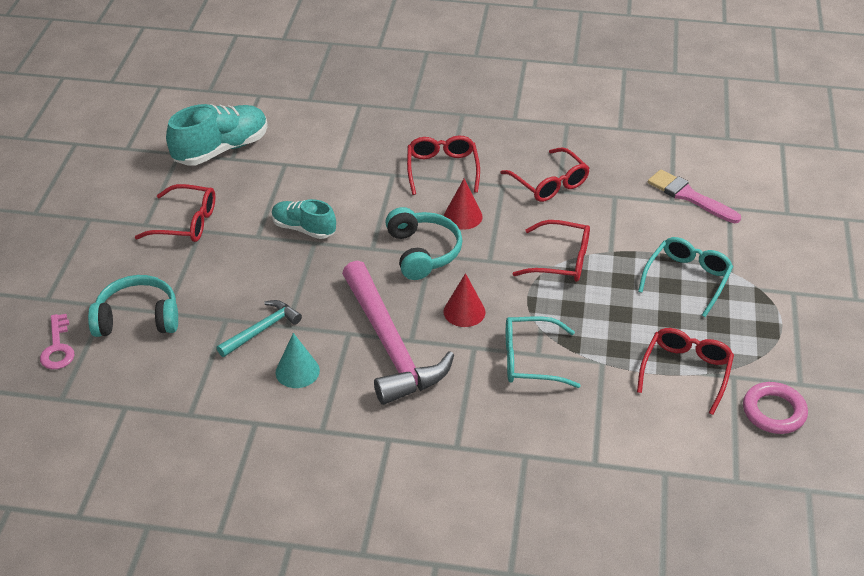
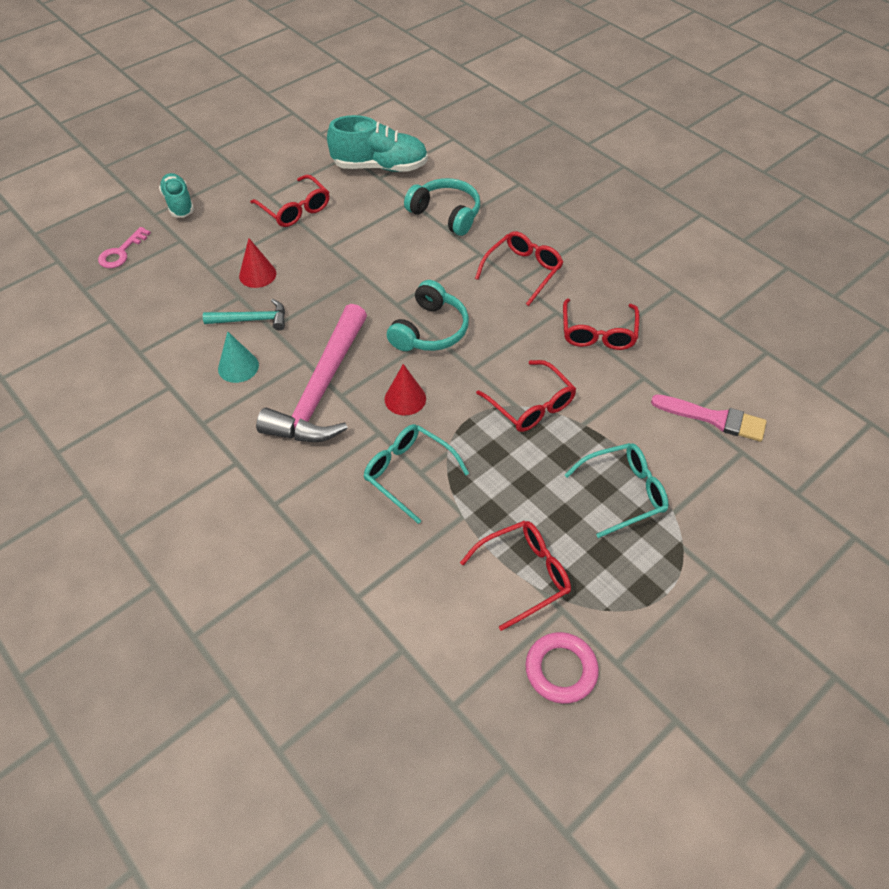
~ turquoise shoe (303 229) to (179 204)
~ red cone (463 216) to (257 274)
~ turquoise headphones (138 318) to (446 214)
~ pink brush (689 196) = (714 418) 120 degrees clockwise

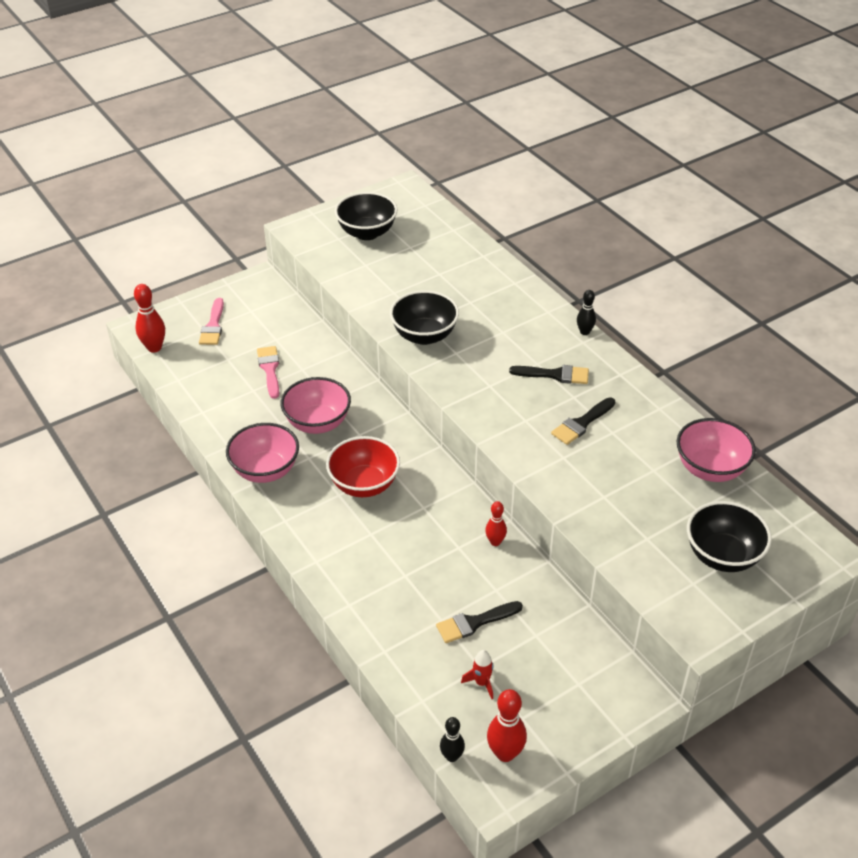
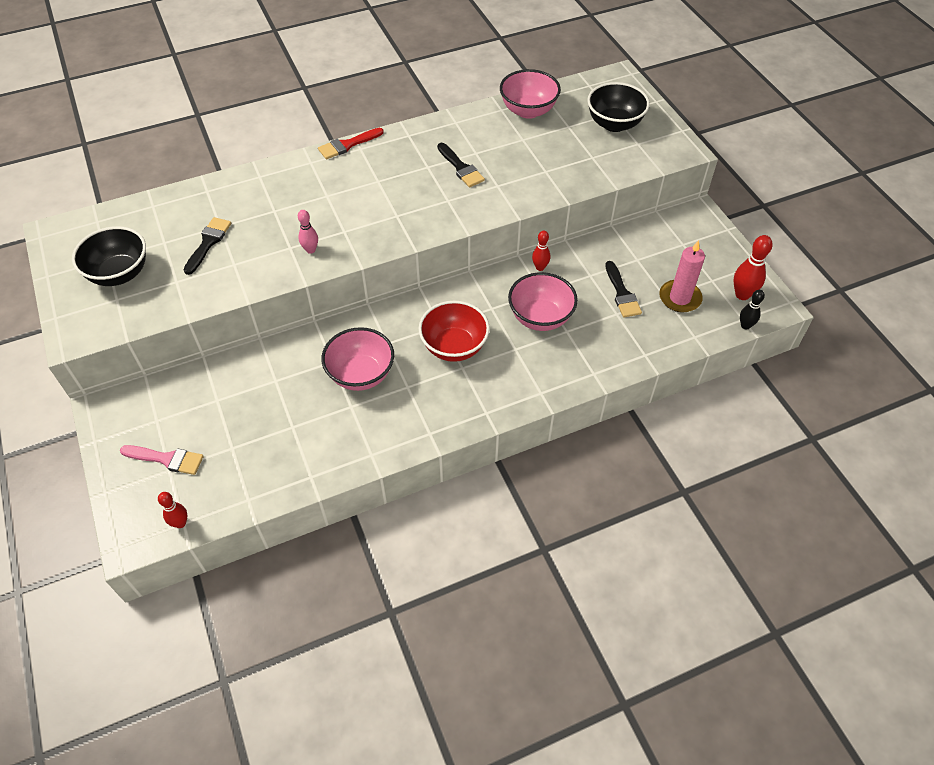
~ red bowling pin (154 347) = (180 523) x0.63
~ black brush (555 375) to (208 243)
~ black bowl (424 335) to pink bowling pin (310 250)
~ black bowling pin (584 332) to red brush (347 145)
~ pink bowl (265 470) to (540 317)
~ red rocket (481 683) to pink candle (680 298)
- pink brush (270 369)

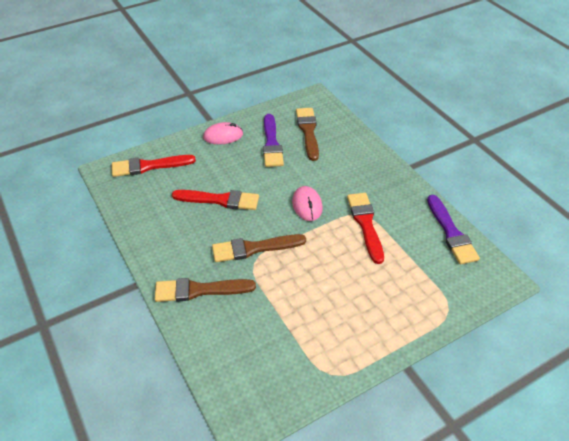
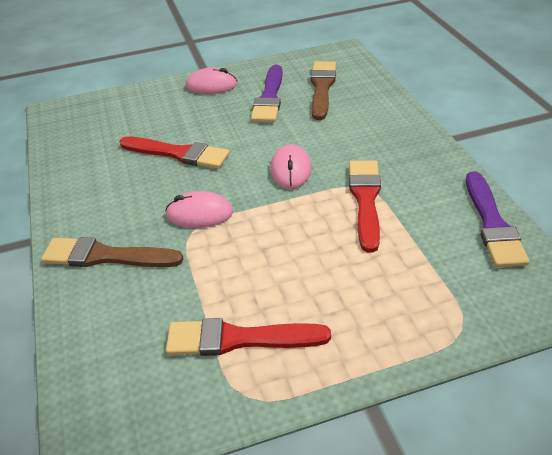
~ brown brush (254 248) to pink mouse (199 214)
~ red brush (149 166) to (239 339)

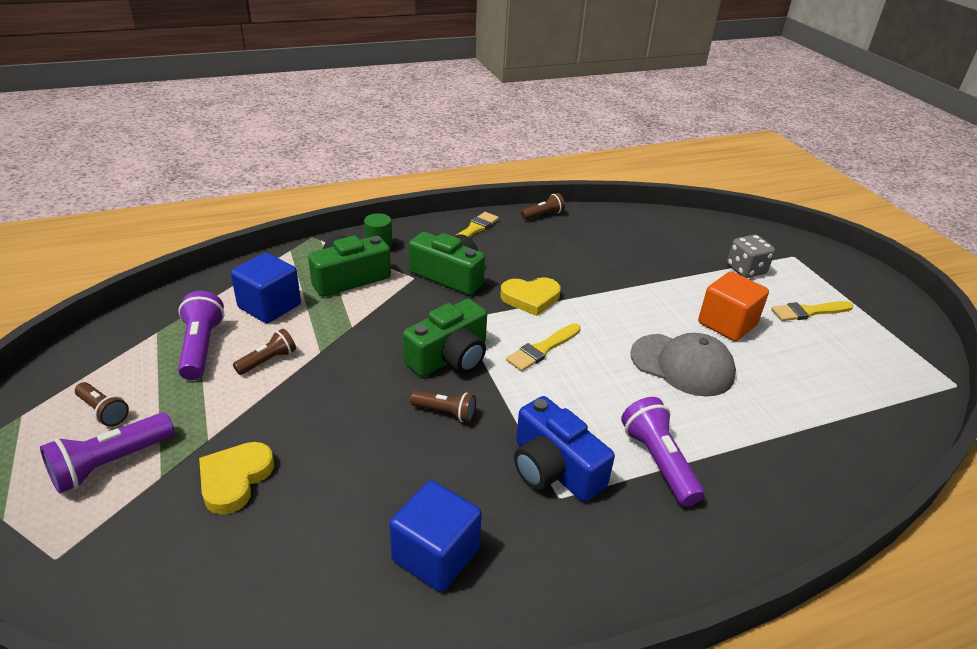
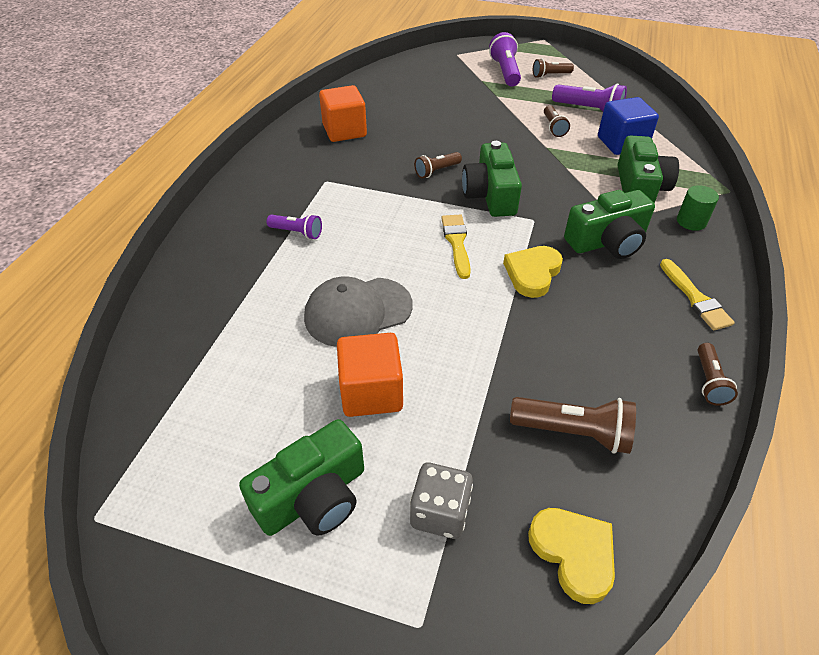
~ yellow brush (808 312) to green camera (313 497)
~ purple flashlight (658 462) = (297 232) x0.62
~ blue cube (435 555) to orange cube (344 131)
+ brown flashlight (573 432)
~ yellow heart (235 479) to (573 553)
- blue camera (554 468)

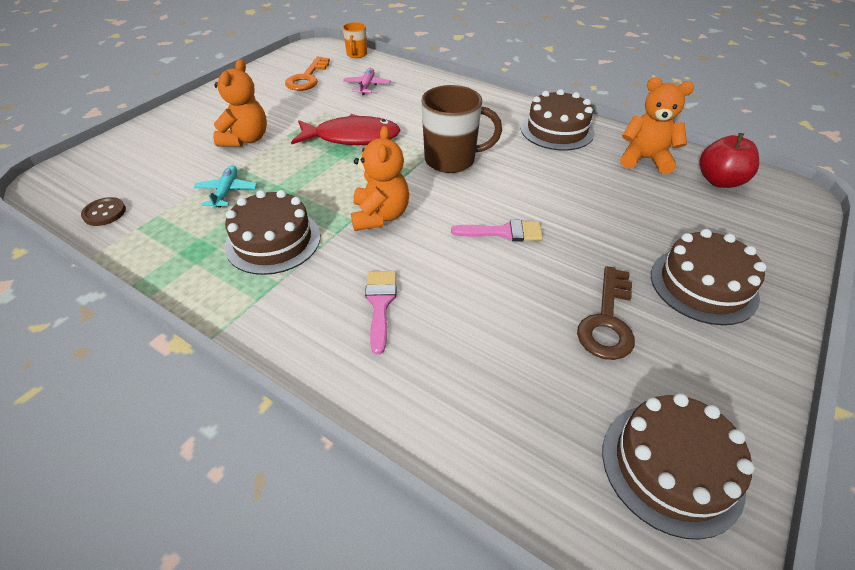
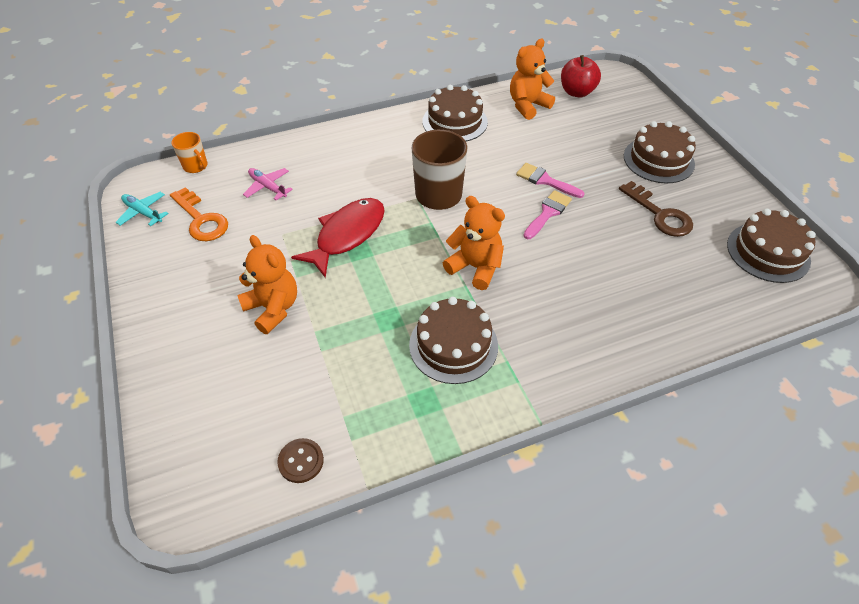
~ turquoise plane (227 191) to (143 212)
~ pink brush (380 304) to (545 180)

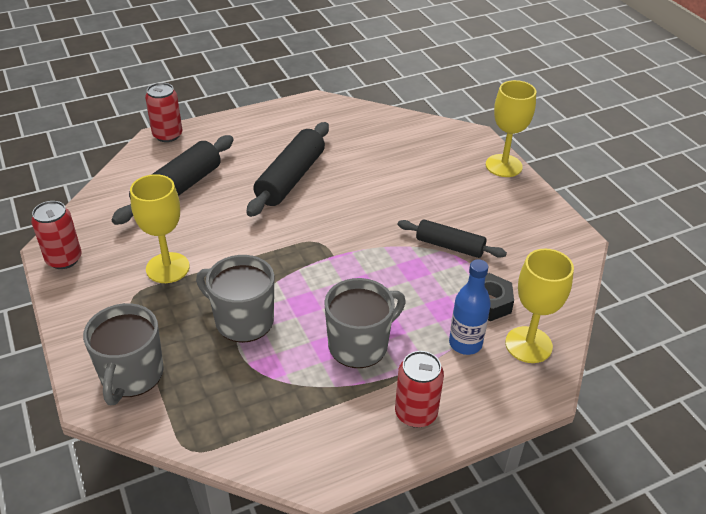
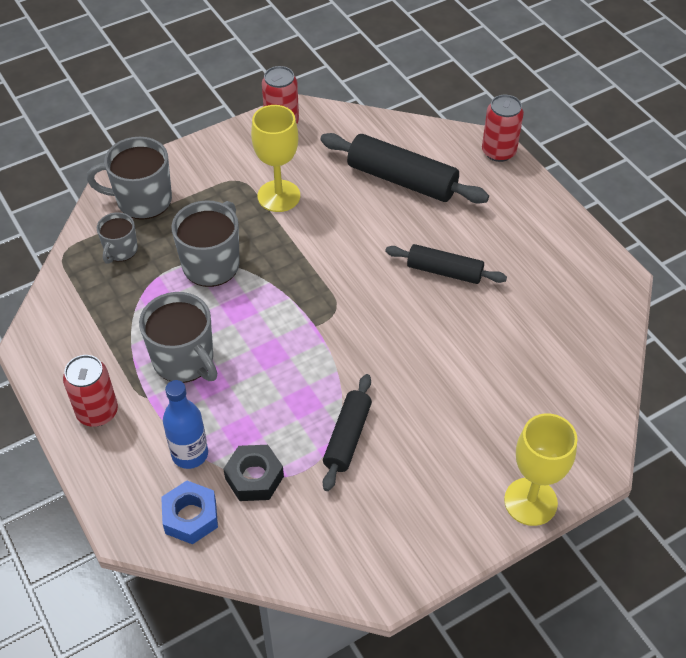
+ grey mug (120 250)
~ yellow goblet (528 345) to blue nut (191 517)
~ black rolling pin (290 178) = (444 271) x0.63

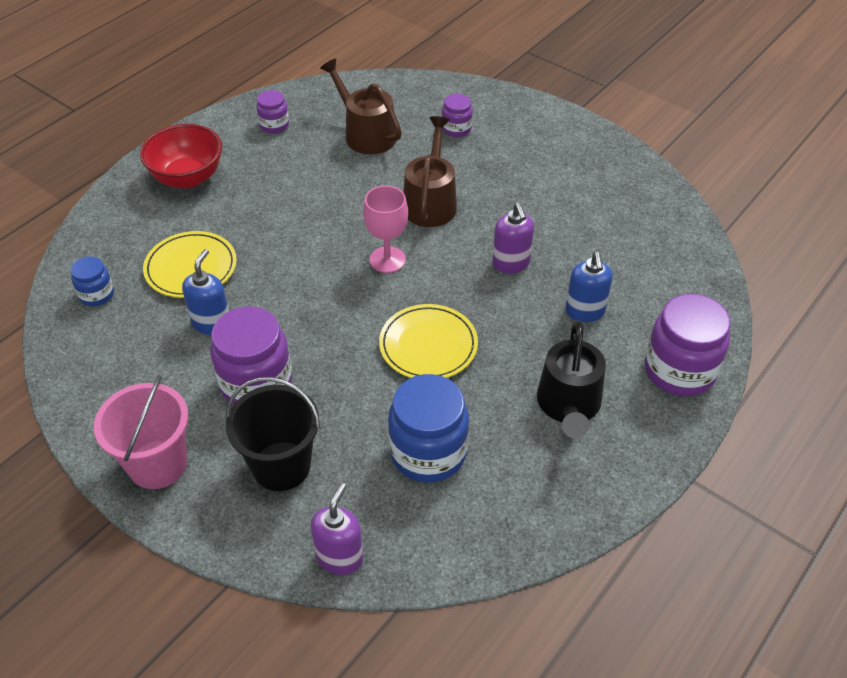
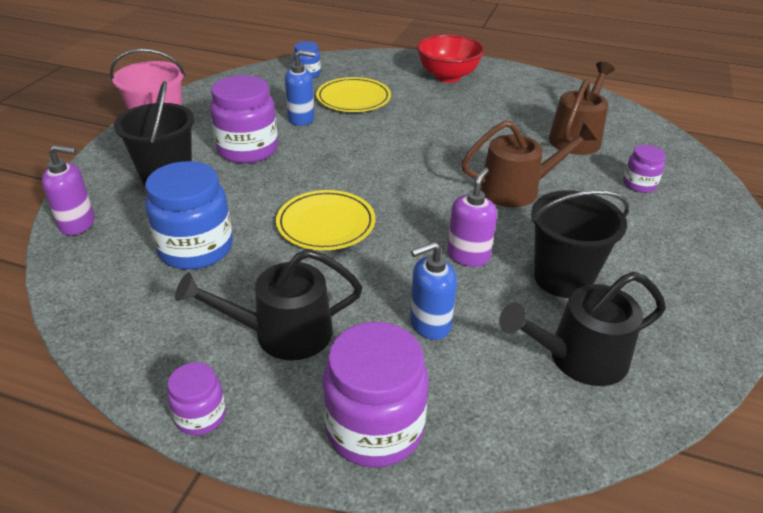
~ purple jar (274 125) to (200 416)
~ purple soap dispenser (511 263) = (468 256) 150 degrees clockwise
+ black watering can (579 358)
+ black bucket (562 278)
- pink goblet (387 259)

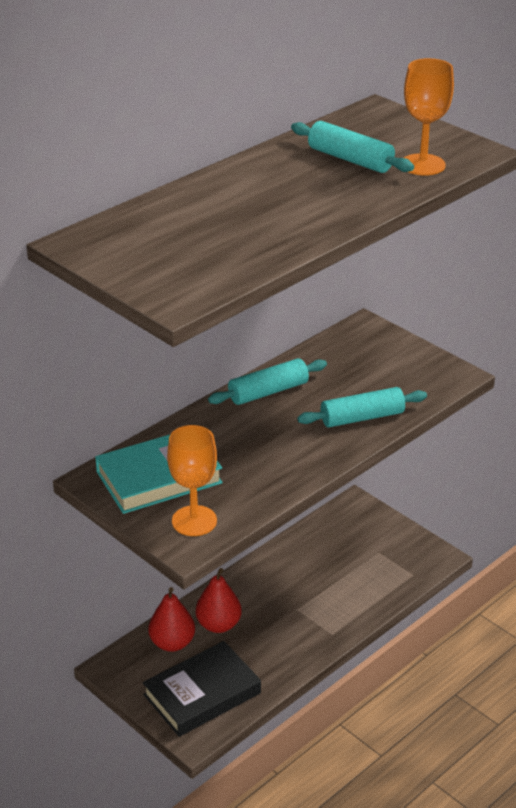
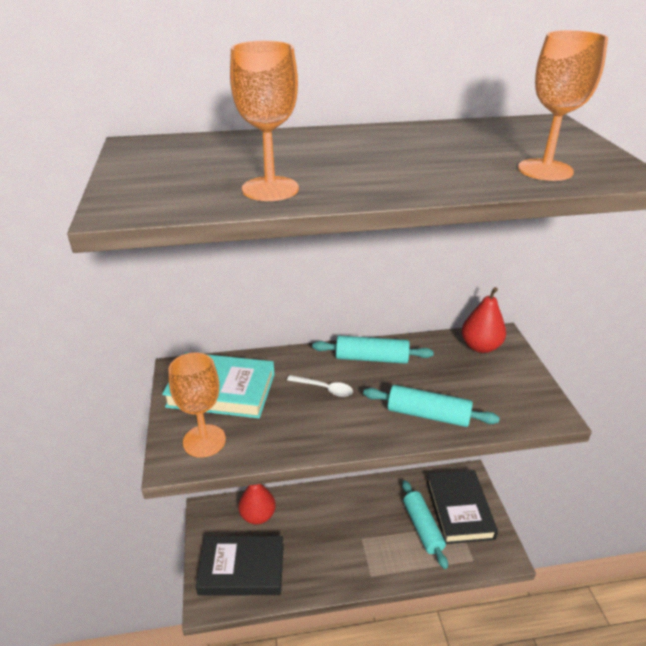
+ orange goblet (270 189)
+ white spoon (324 389)
~ turquoise rolling pin (350 159) to (422 527)
+ black book (459 509)
~ red pear (218 625) to (480 346)

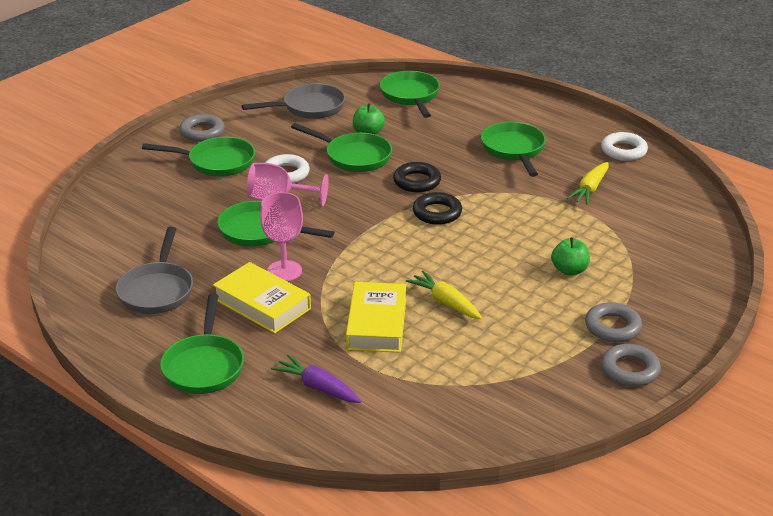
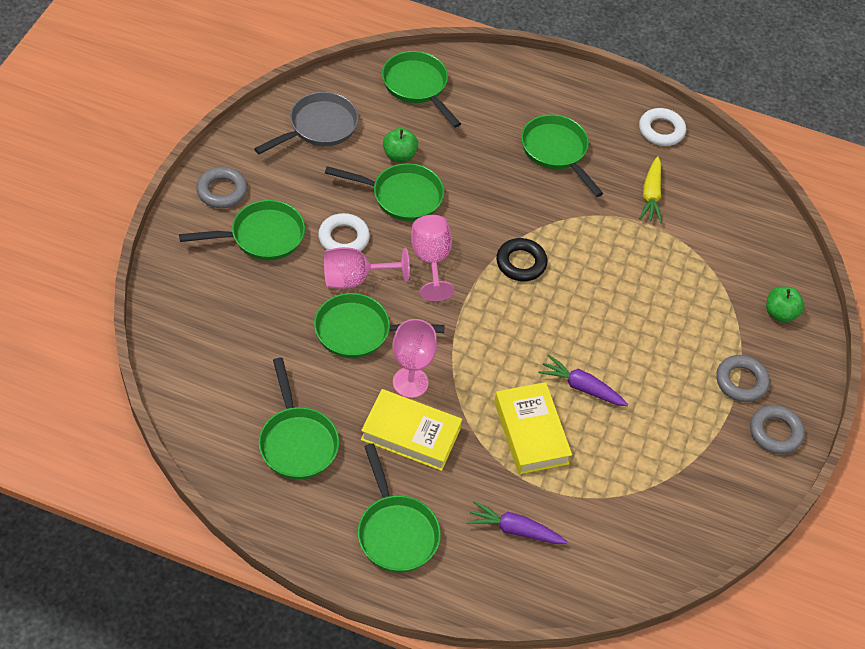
~ grey pan (157 290) to green pan (297 441)
+ pink goblet (431 261)
~ yellow carrot (445 302) to purple carrot (581 387)
~ green apple (569 270) to (780 313)
- black ring (417 181)

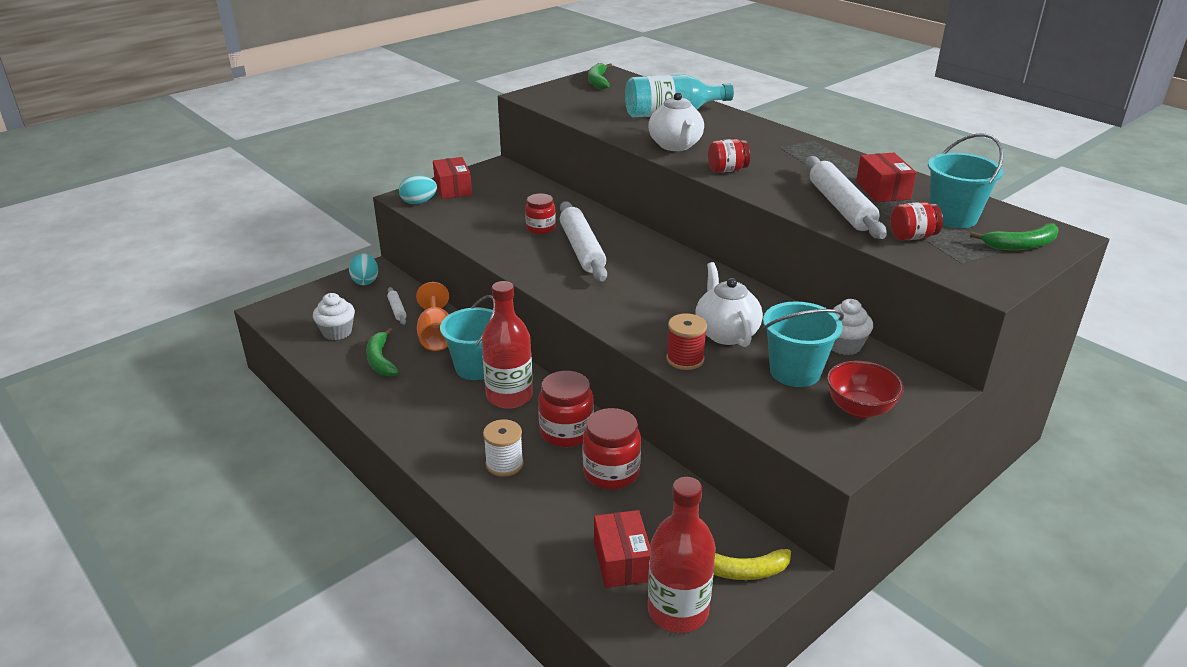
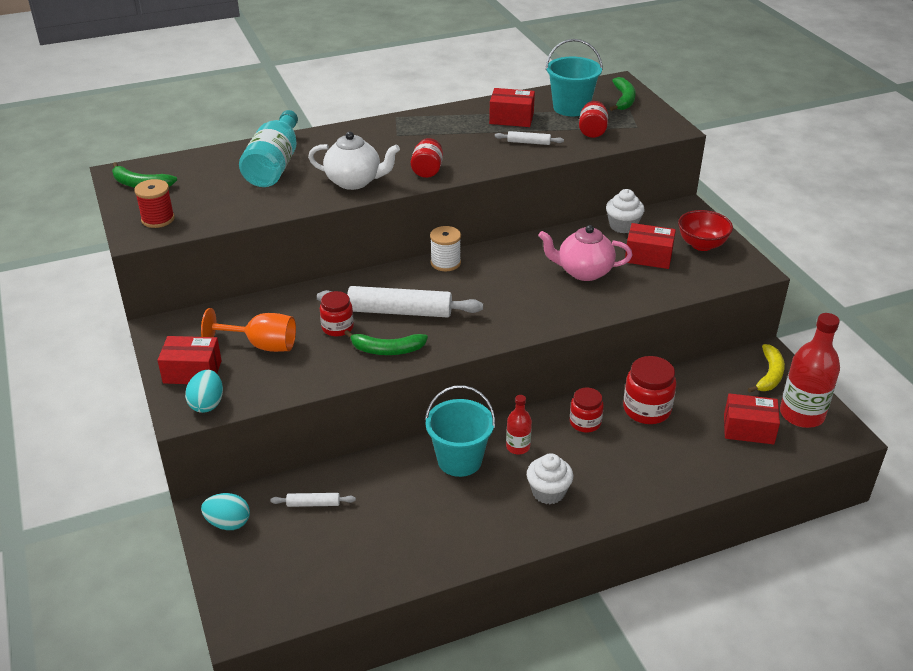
~ red spool (685 359) to (158 219)
~ orange goblet (436 336) to (262 345)
~ green banana (380 360) to (387 350)
~ white spool (504 464) to (445 263)
~ white rolling pin (841 206) = (528 142) x0.46
~ red bottle (509 396) = (518 447) x0.53
~ white cupcake (337 332) to (548 492)
~ white teapot (726 333) to pink teapot (583 272)
~ red jar (566 432) = (585 422) x0.65
~ turquoise bucket (795 372) to red box (648 256)

